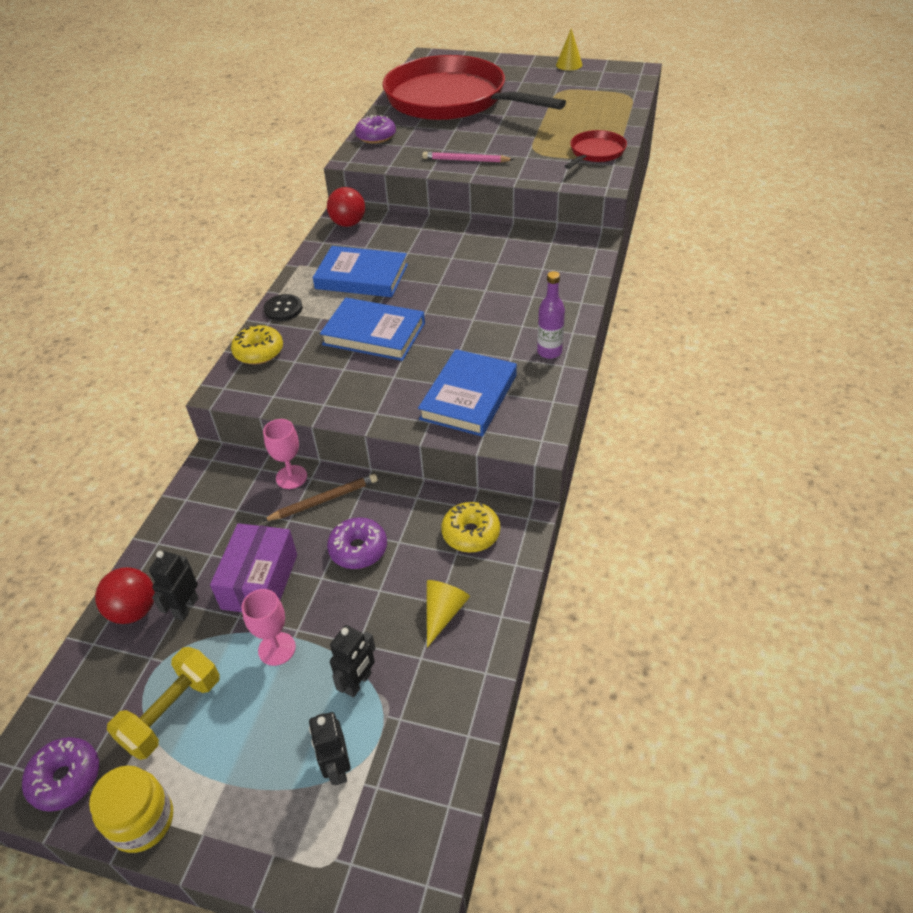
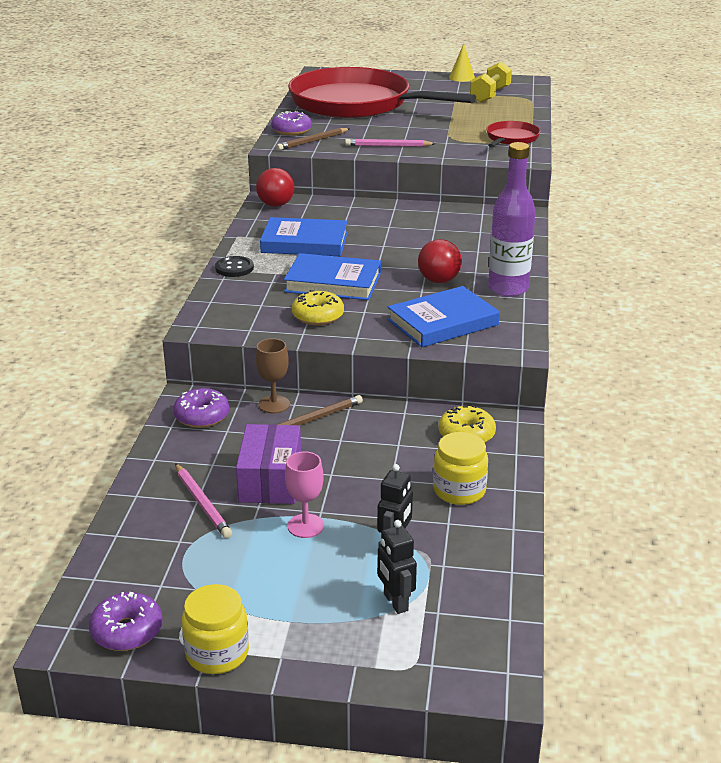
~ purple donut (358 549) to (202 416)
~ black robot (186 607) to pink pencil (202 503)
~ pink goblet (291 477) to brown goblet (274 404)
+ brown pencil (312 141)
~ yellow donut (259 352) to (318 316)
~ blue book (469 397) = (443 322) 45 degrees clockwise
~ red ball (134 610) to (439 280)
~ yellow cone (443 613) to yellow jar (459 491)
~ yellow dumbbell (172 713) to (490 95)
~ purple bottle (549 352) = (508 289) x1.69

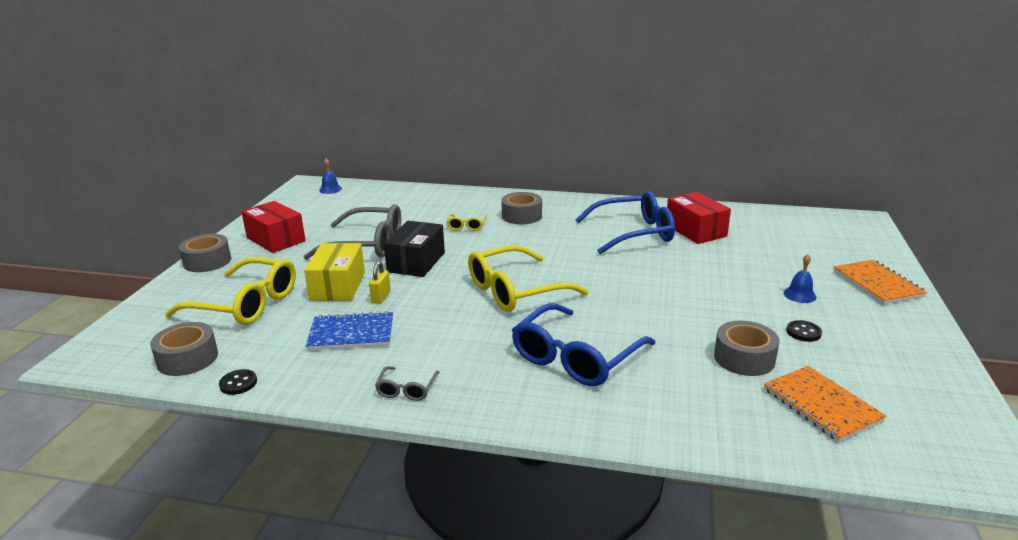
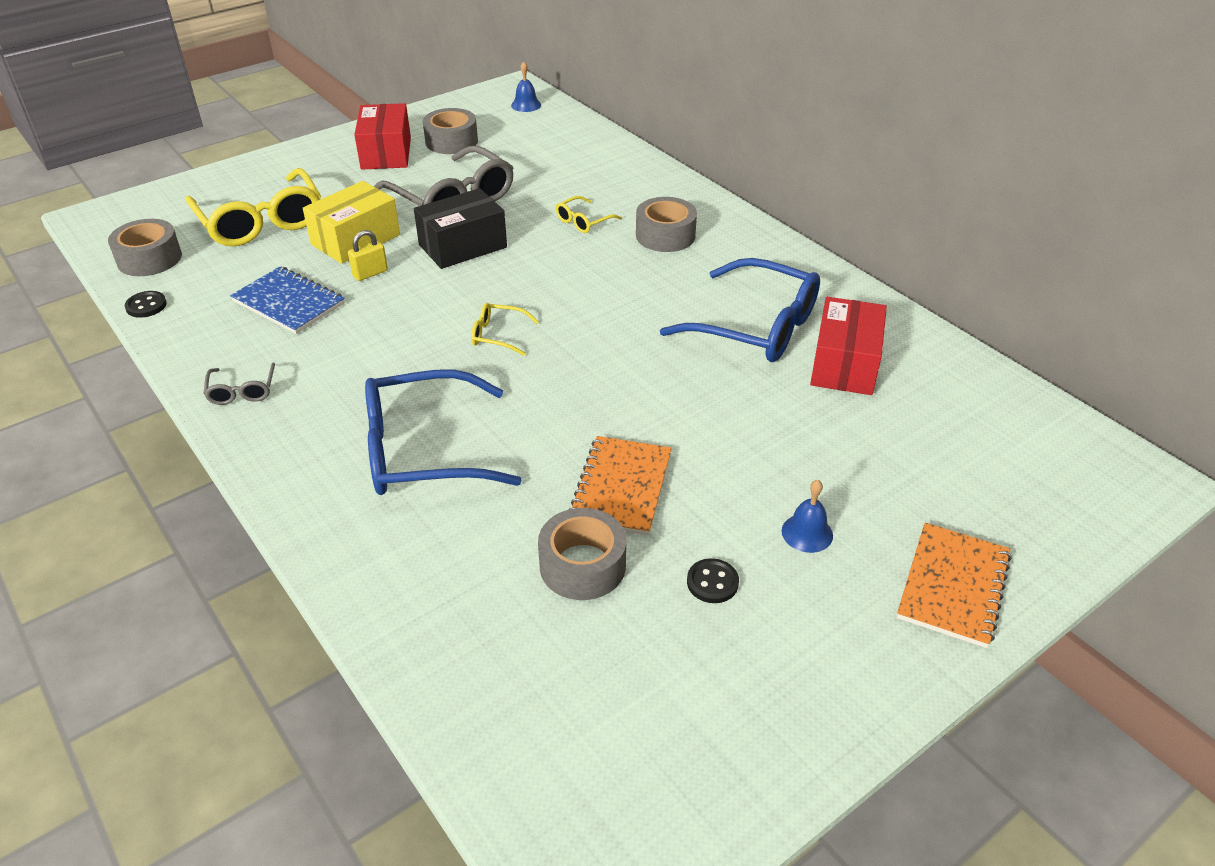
~ grey glasses (407 389) = (242 390) 60 degrees counterclockwise
~ grey tape (207 261) to (451 141)
~ yellow glasses (516 290) = (498 335) x0.45
~ orange notebook (821 405) to (621 487)

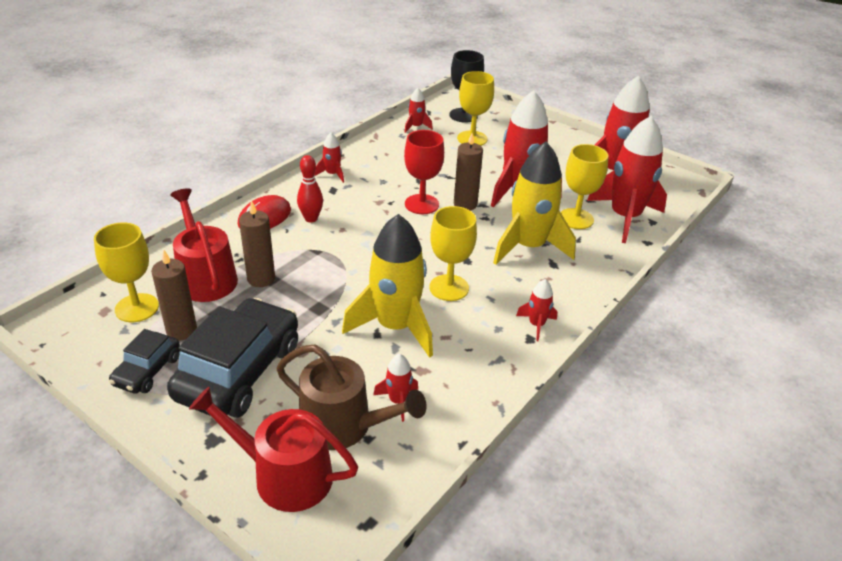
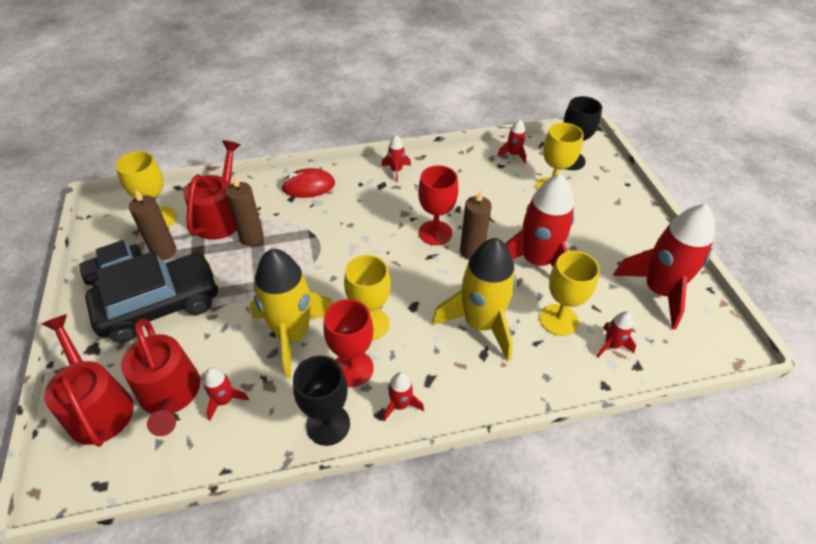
~ brown watering can (343 425) to red watering can (170 395)
+ black goblet (328 424)
+ red goblet (353 368)
~ red rocket (624 217) = (611 345) x0.44
- red bowling pin (311 218)

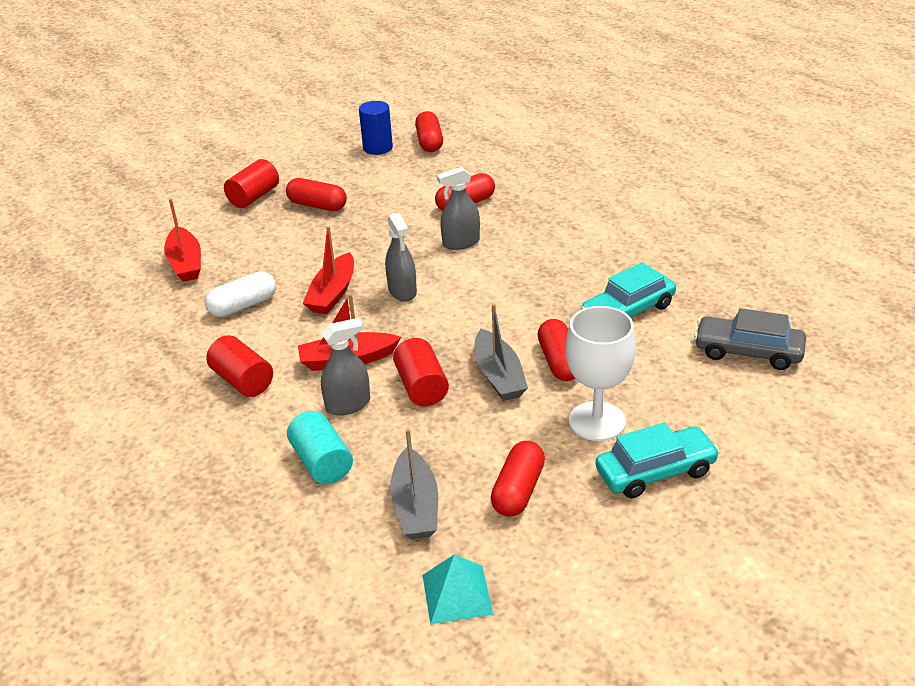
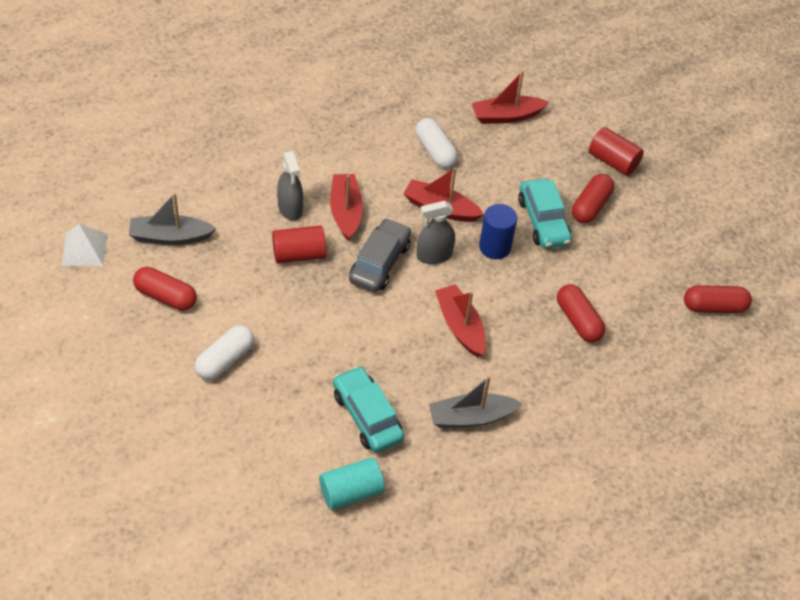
~ turquoise pyramid (457 594) to white pyramid (84 249)
~ white goblet (597 421) to white capsule (225 360)
~ turquoise cylinder (322 462) to (351 492)
~ grey car (748 352) to (379 263)
~ grey boat (499 376) to (471 417)
+ red boat (460 326)
~ blue cylinder (378 148) to (495 247)
~ turquoise car (655 471) to (543 221)
- red cylinder (242 381)
- grey spray bottle (461 243)
- red capsule (559 362)

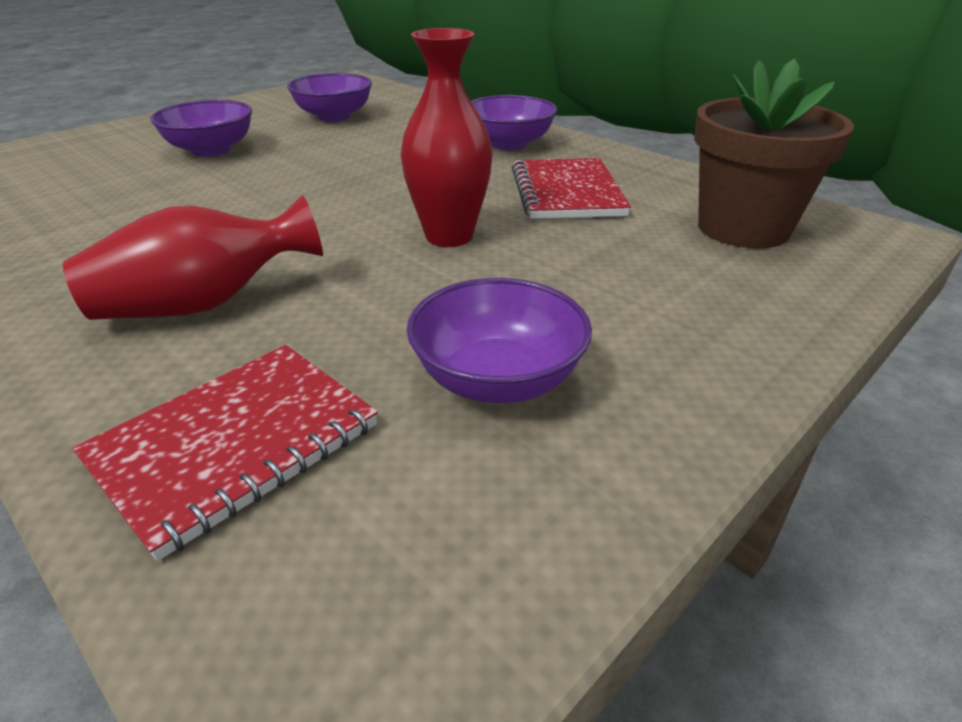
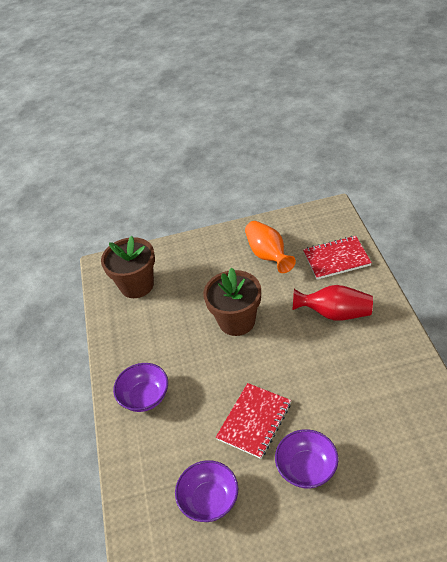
~ red vase (449 236) to brown flower pot (237 321)
~ red notebook (567 192) to (254 421)
~ purple bowl (498 379) to orange vase (268 255)

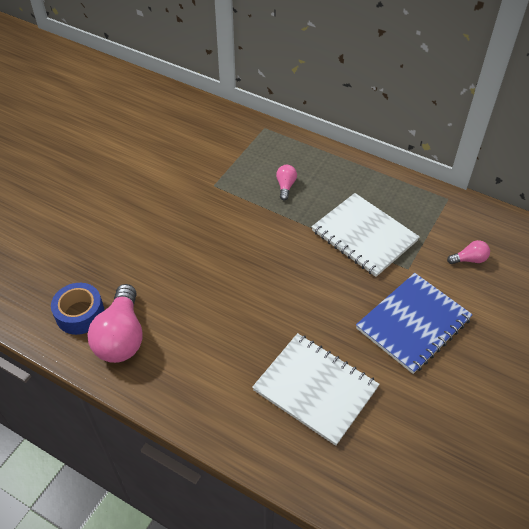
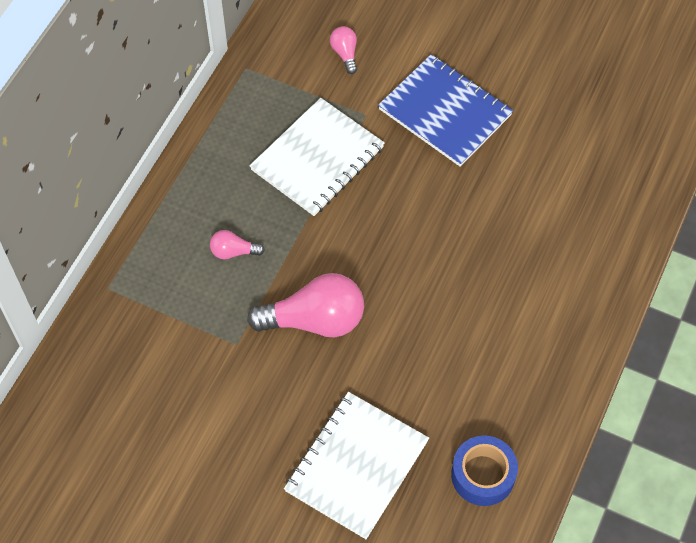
~ pink light bulb (121 337) to (315 320)
~ white notebook (315 389) to (356 466)

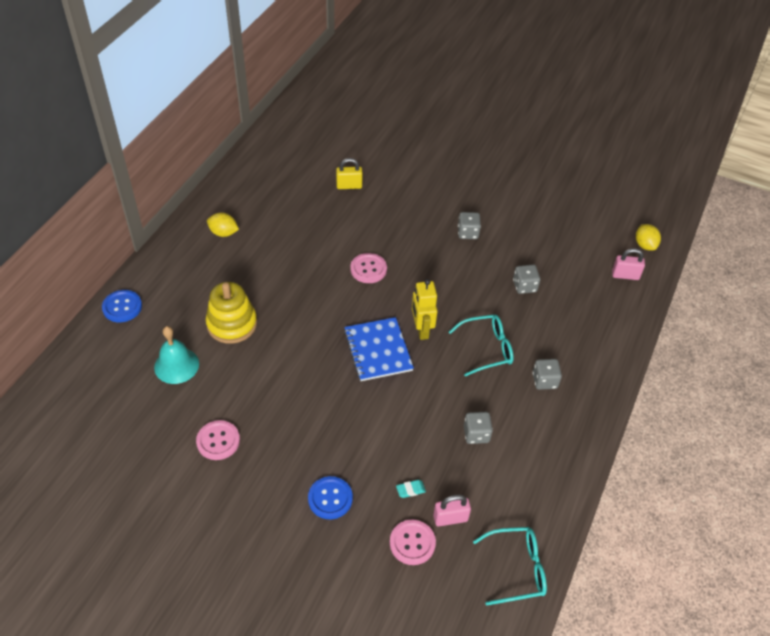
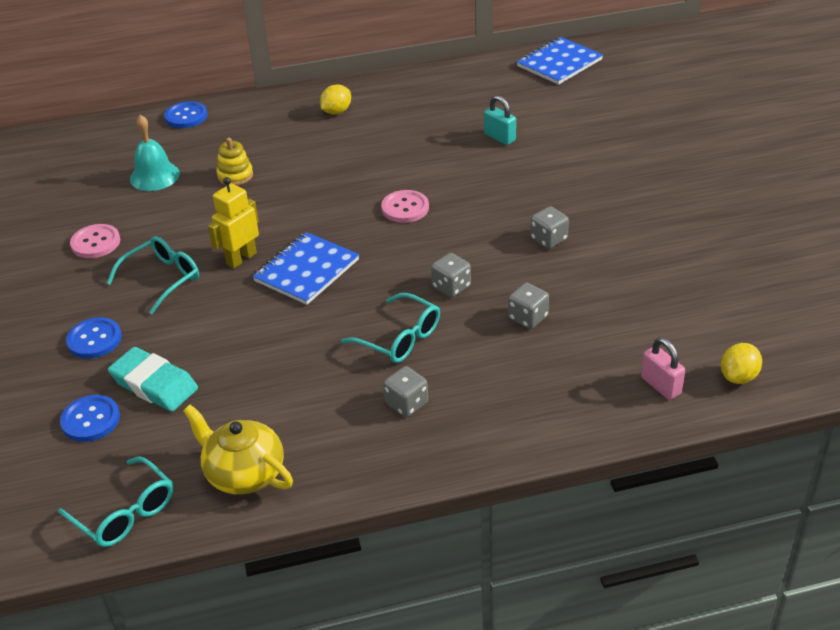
~ pink button (412 543) to blue button (90 420)
+ turquoise glasses (162 279)
~ turquoise eraser (410 490) = (154 384) x2.39
+ yellow teapot (243 473)
~ yellow robot (421 330) to (241 258)
~ yellow stacking toy (232 324) = (235 175) x0.61
~ yellow lemon (223 233) = (336 111) 60 degrees clockwise
~ grey dice (476 434) to (451 287)
~ yellow padlock (349 186) to turquoise padlock (499 137)
+ blue notebook (559 63)
- pink padlock (450 518)

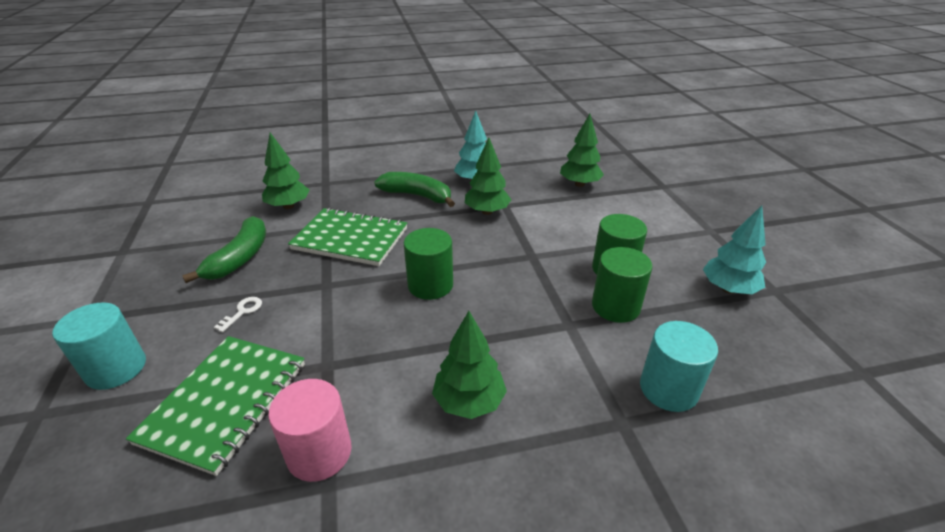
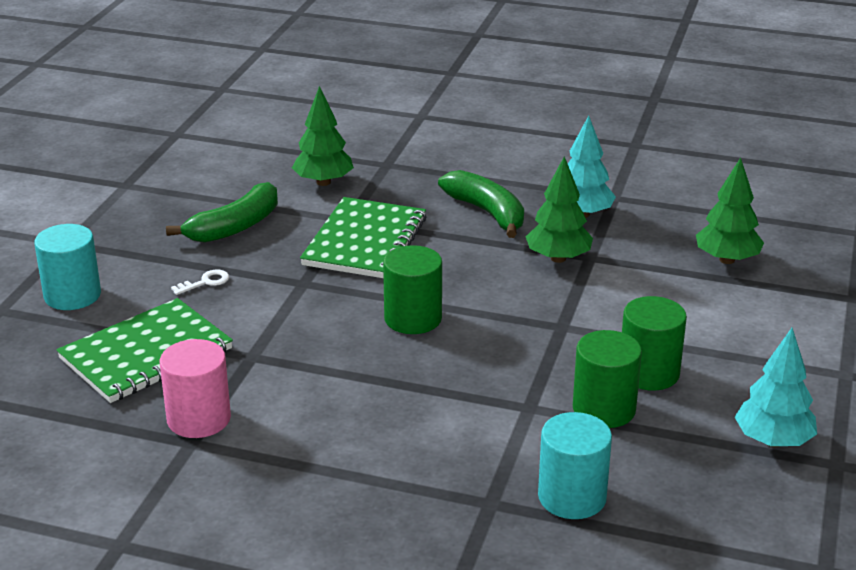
~ green notebook (350 239) = (365 241) 60 degrees clockwise
- green tree (469 401)

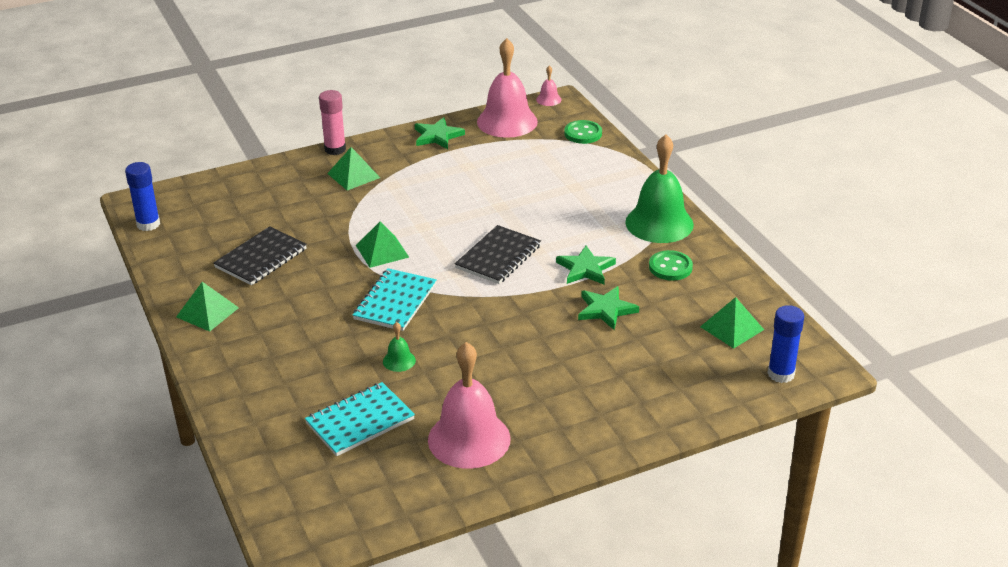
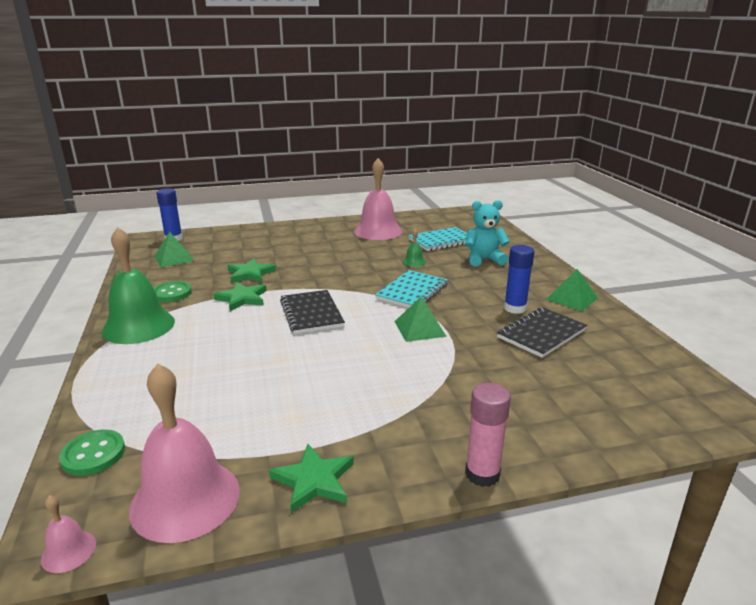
~ black notebook (498 257) = (311 313) 60 degrees counterclockwise
+ turquoise teddy bear (484 259)
~ blue glue stick (148 224) to (515 308)
- green pyramid (353 175)

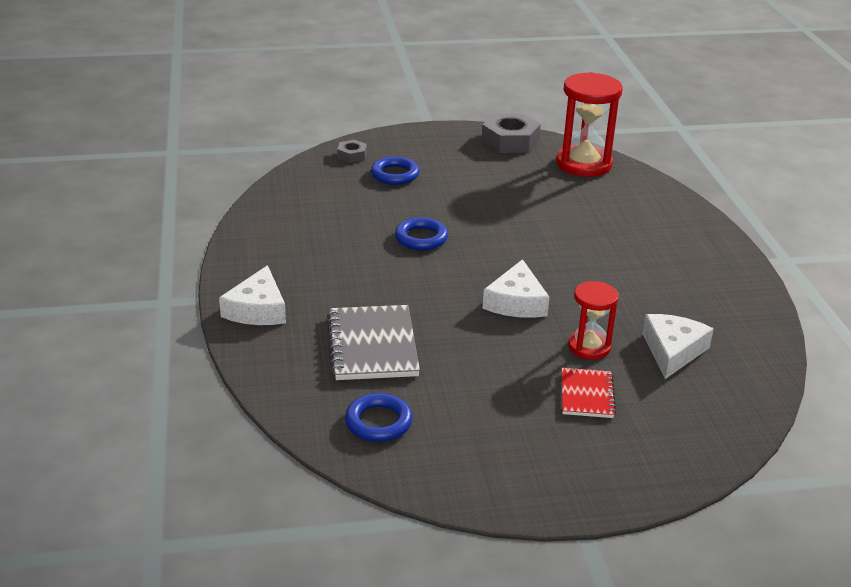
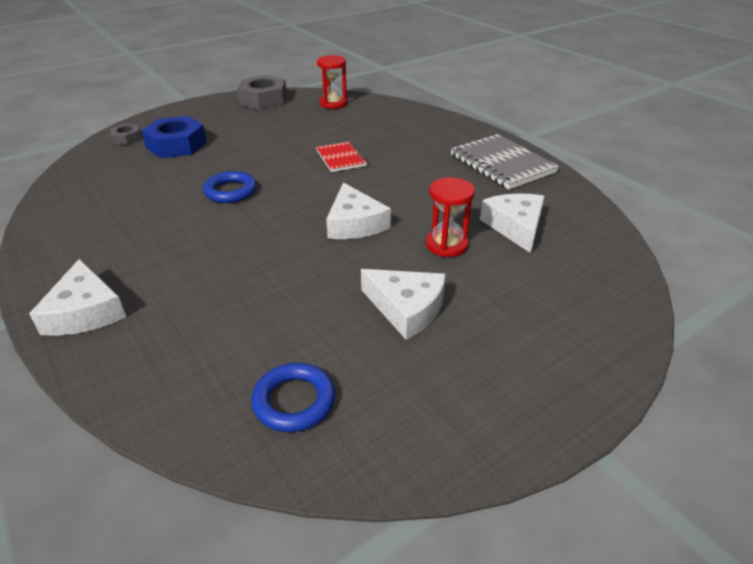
~ blue ring (395 175) to blue nut (176 145)
~ red notebook (587 395) to (341 158)
~ red hourglass (583 164) = (333 103) x0.59
+ white cheese (406 308)
~ grey notebook (372 345) to (502 164)

